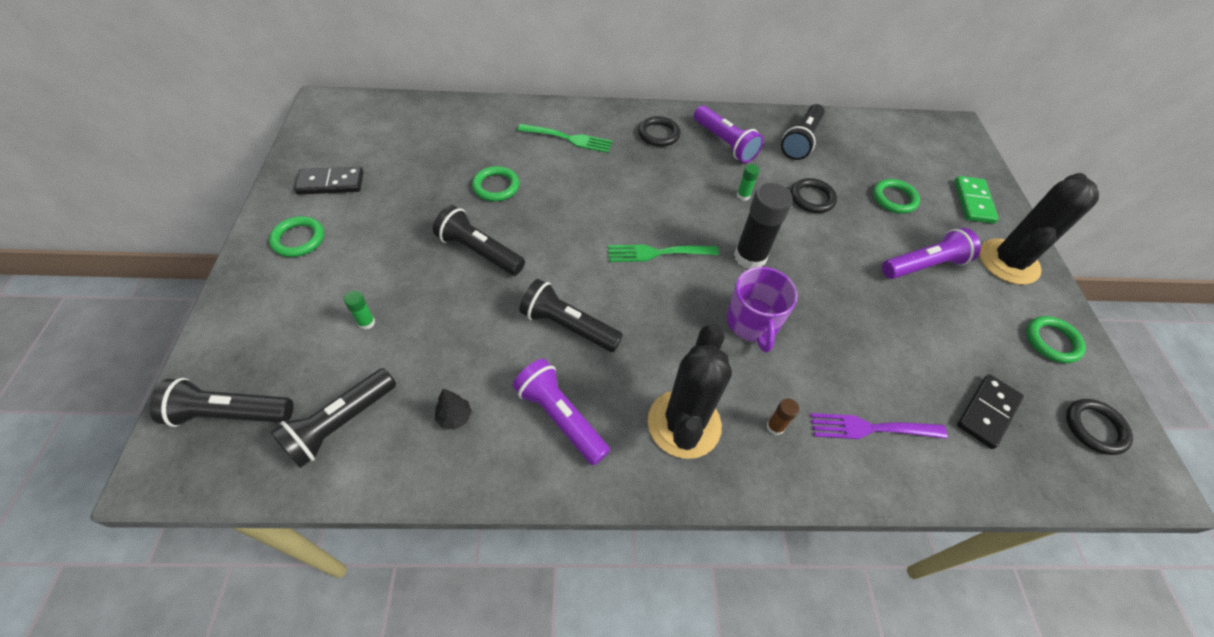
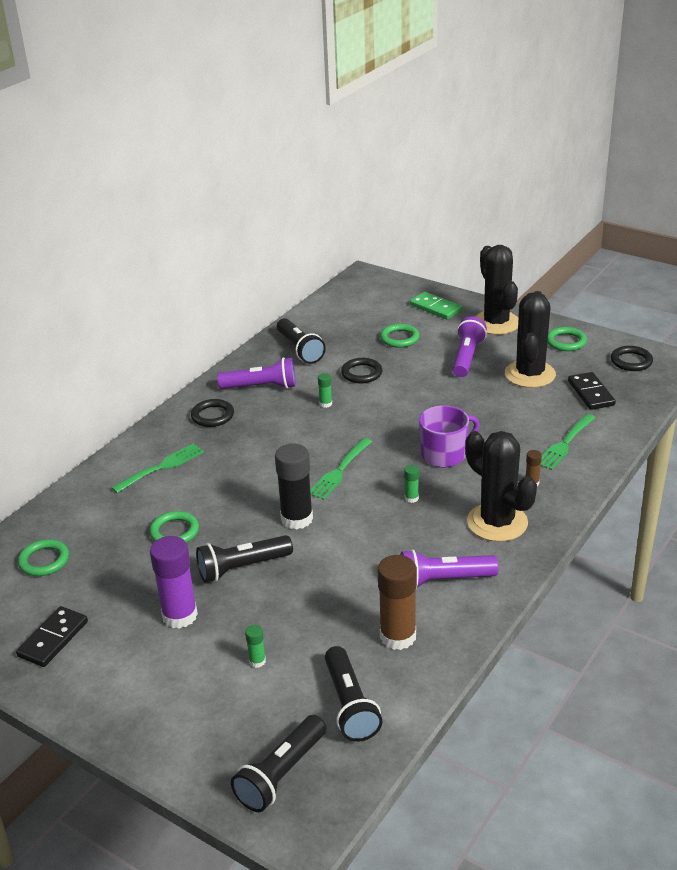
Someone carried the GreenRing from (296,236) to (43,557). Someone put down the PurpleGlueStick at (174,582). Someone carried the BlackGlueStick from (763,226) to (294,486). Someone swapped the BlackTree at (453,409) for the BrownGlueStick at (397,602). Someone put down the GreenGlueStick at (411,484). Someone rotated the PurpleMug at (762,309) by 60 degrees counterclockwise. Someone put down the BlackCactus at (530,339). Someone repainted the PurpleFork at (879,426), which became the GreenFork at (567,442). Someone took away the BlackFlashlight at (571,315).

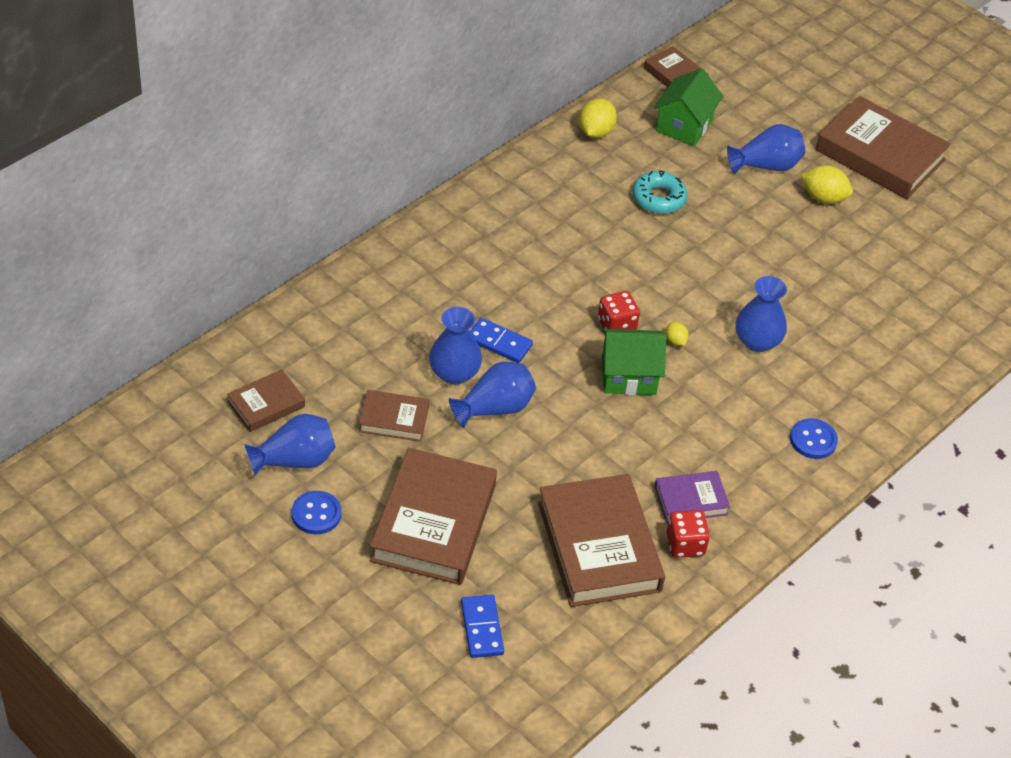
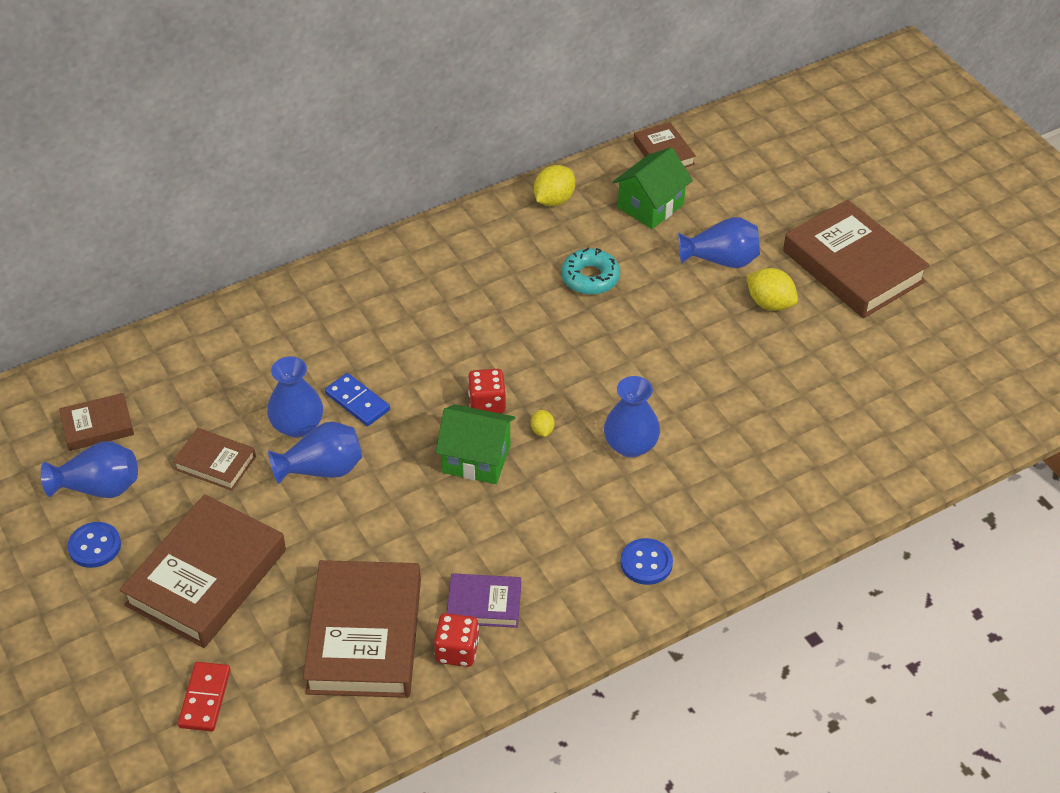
Someone repainted the BlueDomino at (482,626), which became the RedDomino at (204,696).

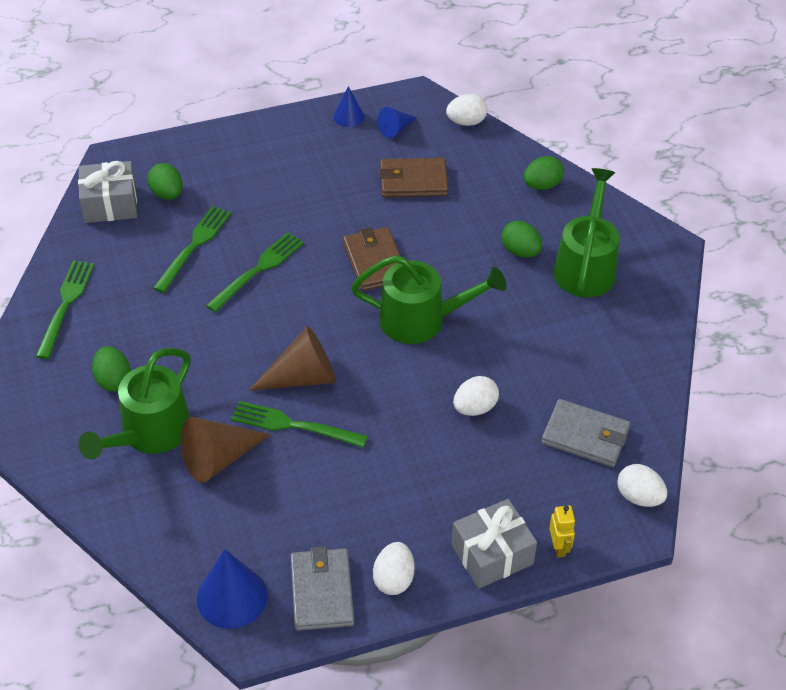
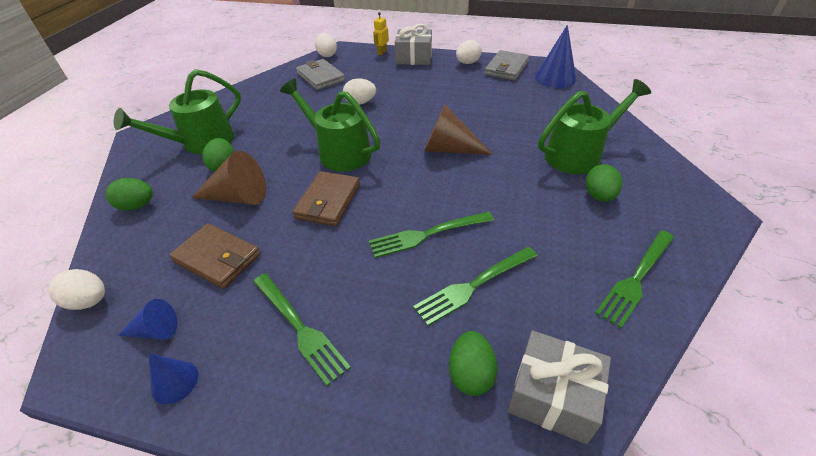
Someone carried the BrownCone from (226,450) to (228,178). Someone carried the GreenFork from (299,424) to (302,329).

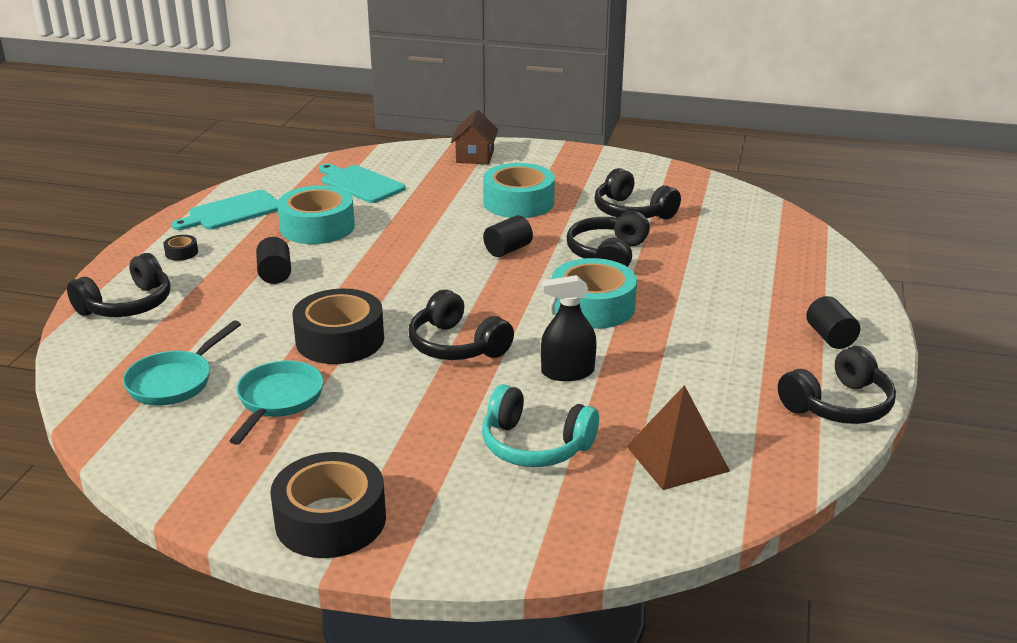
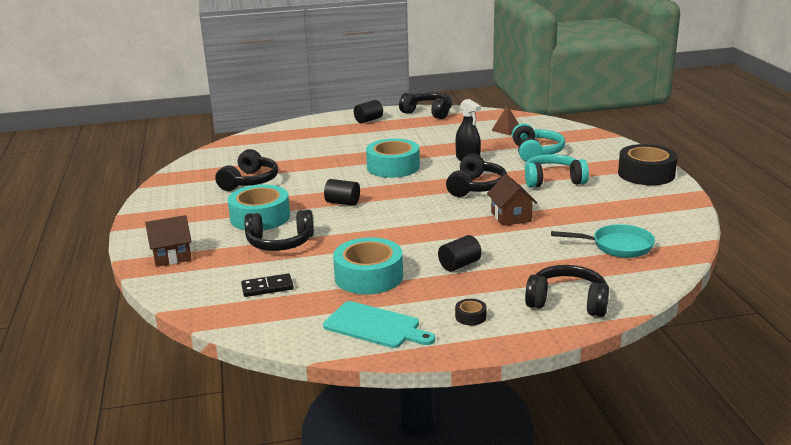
Someone swapped the TurquoiseCuttingBoard at (362,183) for the BlackDomino at (267,285). Someone carried the BlackHeadphones from (608,239) to (279,230). Someone swapped the BlackTape at (338,326) for the BrownHouse at (512,200). Someone scaled the BrownPyramid at (678,437) by 0.62. Someone put down the TurquoiseHeadphones at (557,171). Someone took away the TurquoisePan at (276,403).

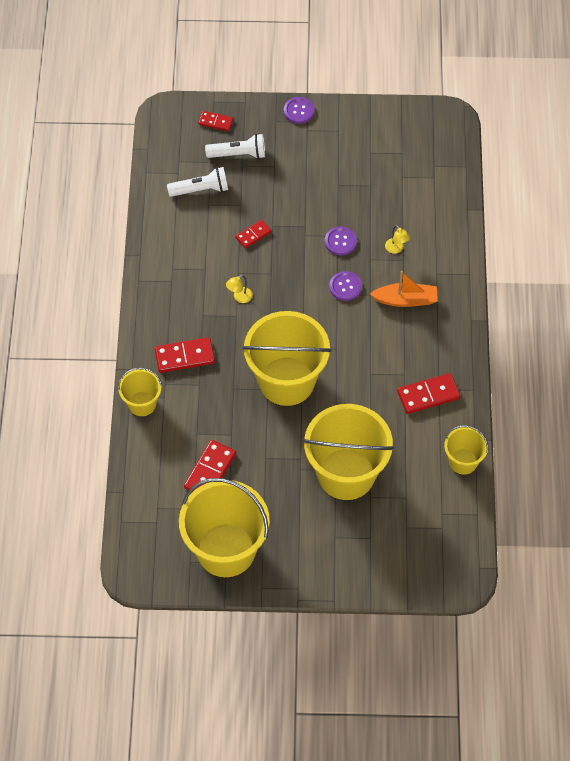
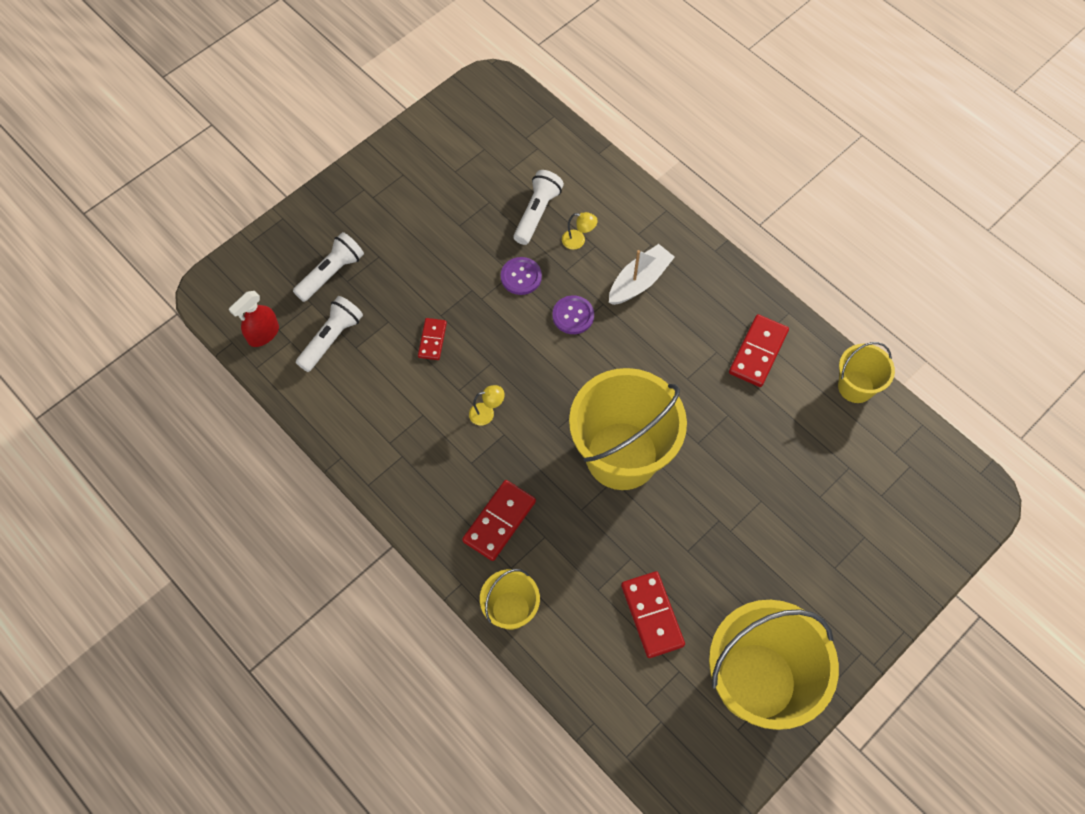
Someone put down the RedSprayBottle at (254,319). Someone rotated the YellowLamp at (239,289) by 105 degrees counterclockwise. Someone put down the WhiteFlashlight at (539,207). Someone repainted the OrangeBoat at (404,289), which became the WhiteBoat at (642,274). Someone took away the RedDomino at (215,121). Someone took away the PurpleButton at (299,110). Someone took away the YellowBucket at (348,452).

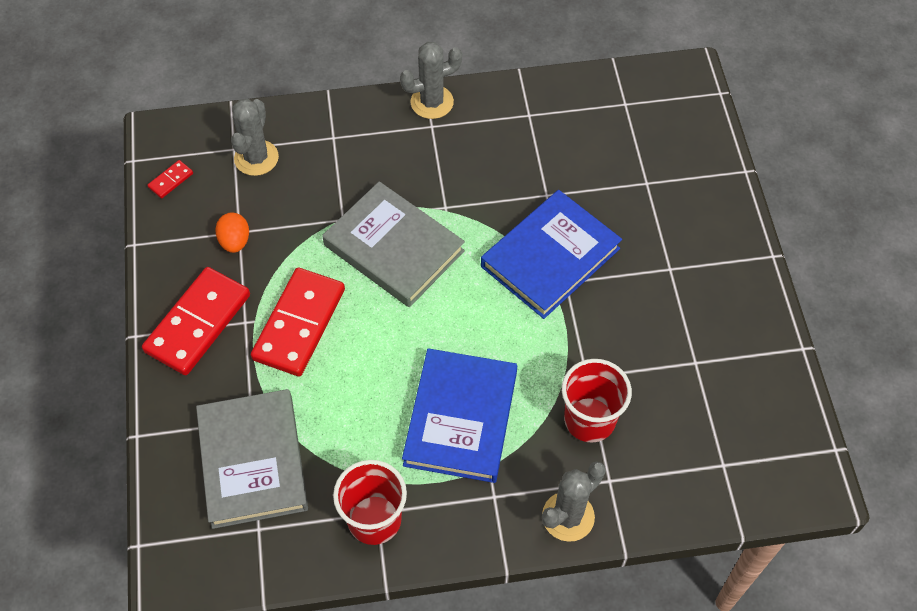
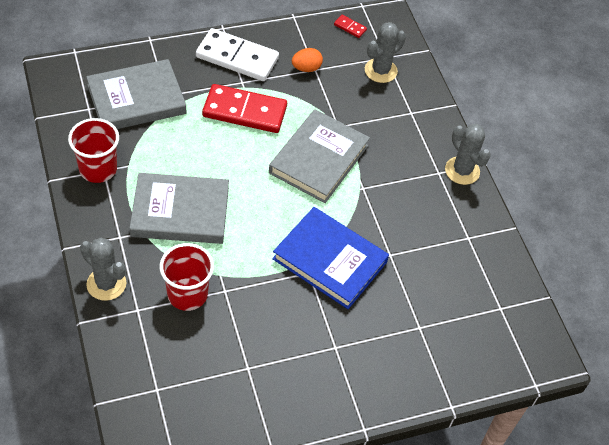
Someone repainted the BlueBook at (459,415), which became the GreyBook at (179,208). Someone repainted the RedDomino at (196,321), which became the WhiteDomino at (237,54). Someone rotated the GreyCactus at (255,137) by 45 degrees counterclockwise.

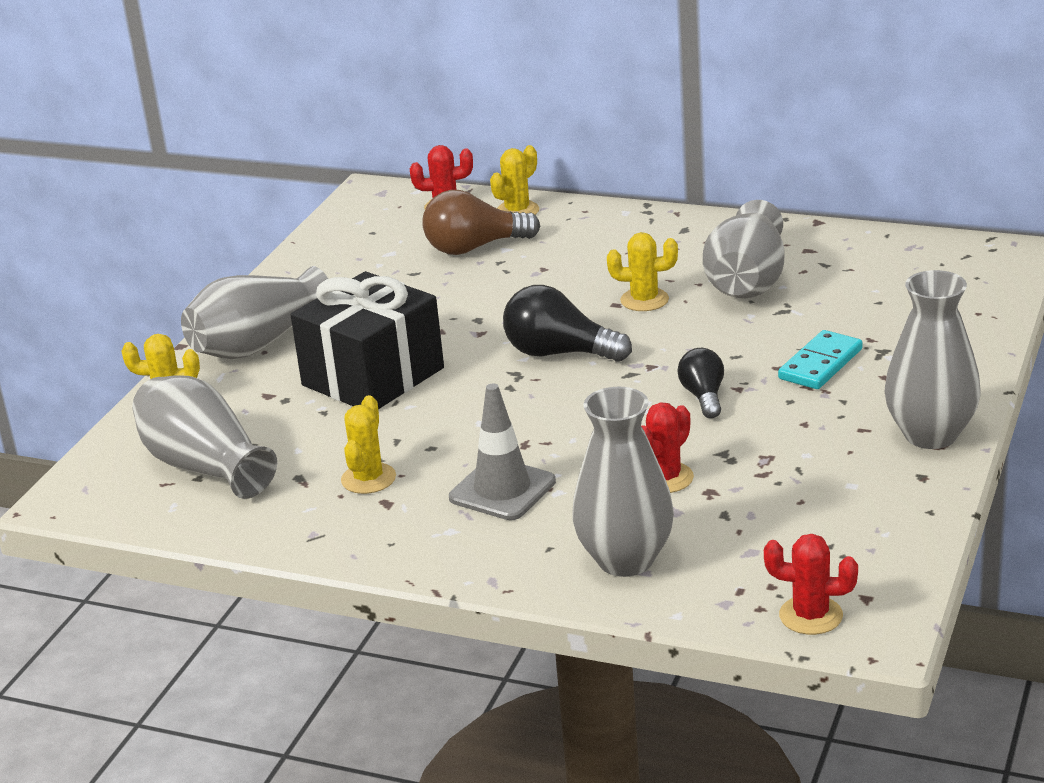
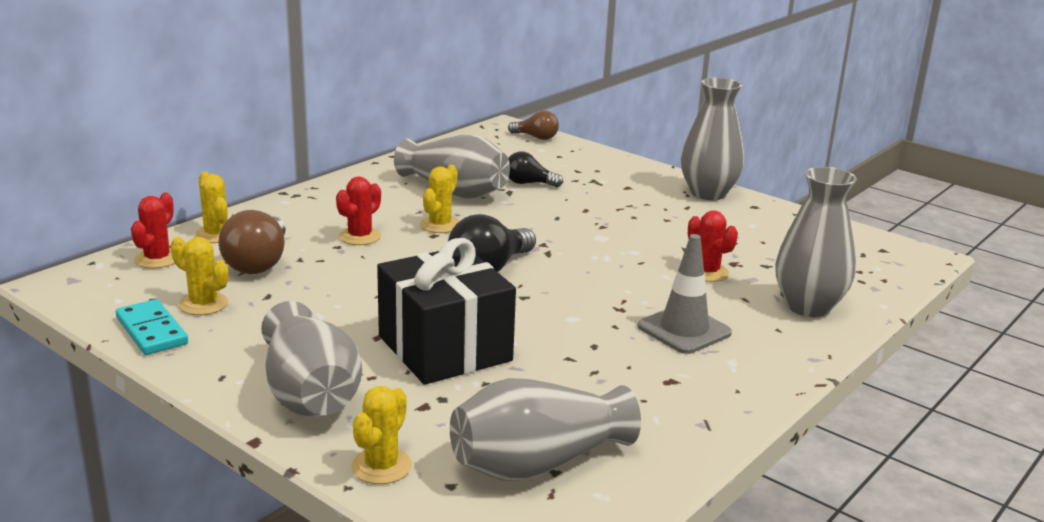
Someone carried the TurquoiseDomino from (820,359) to (152,327). Someone carried the YellowCactus from (368,444) to (199,276). Someone carried the RedCactus from (811,584) to (358,211). Someone put down the BrownLightBulb at (533,125). Someone carried the BlackLightBulb from (700,383) to (535,169).

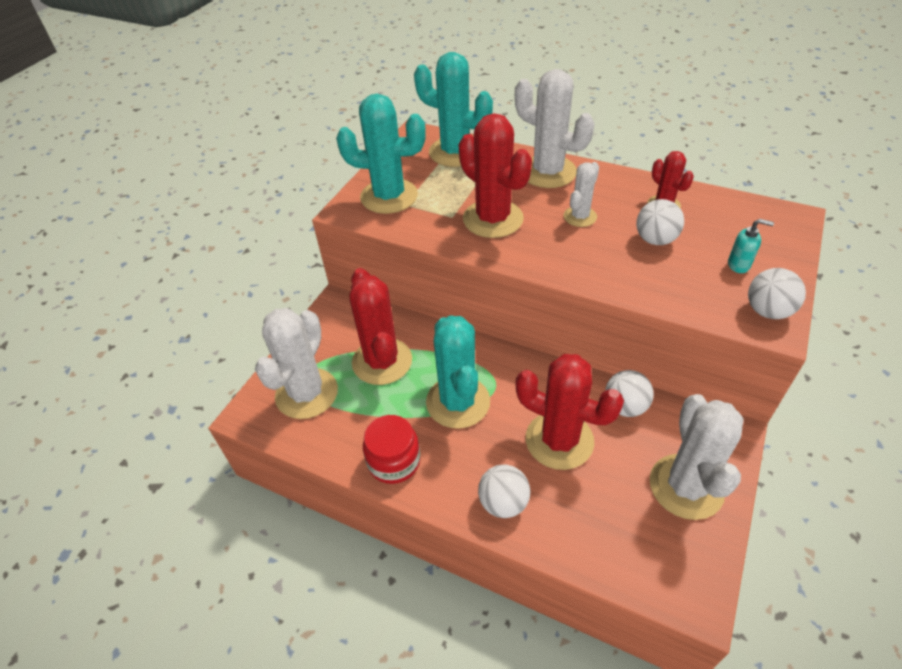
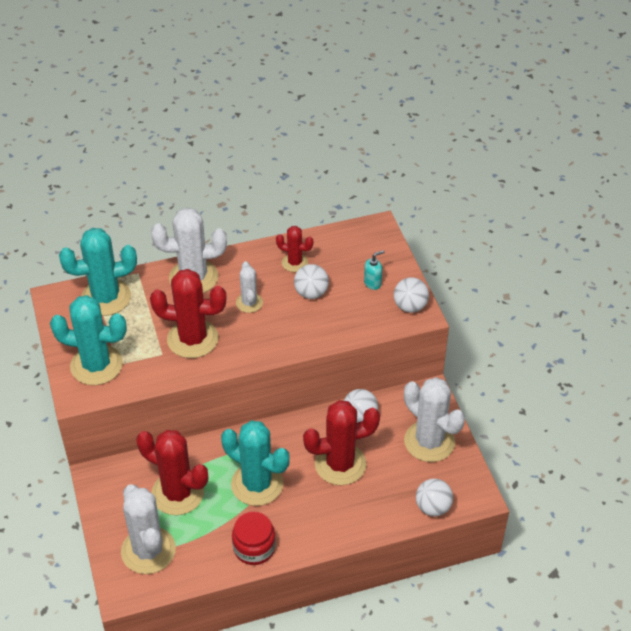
Someone rotated the TurquoiseCactus at (381,154) by 45 degrees clockwise. Someone carried the WhiteBall from (504,491) to (434,497).

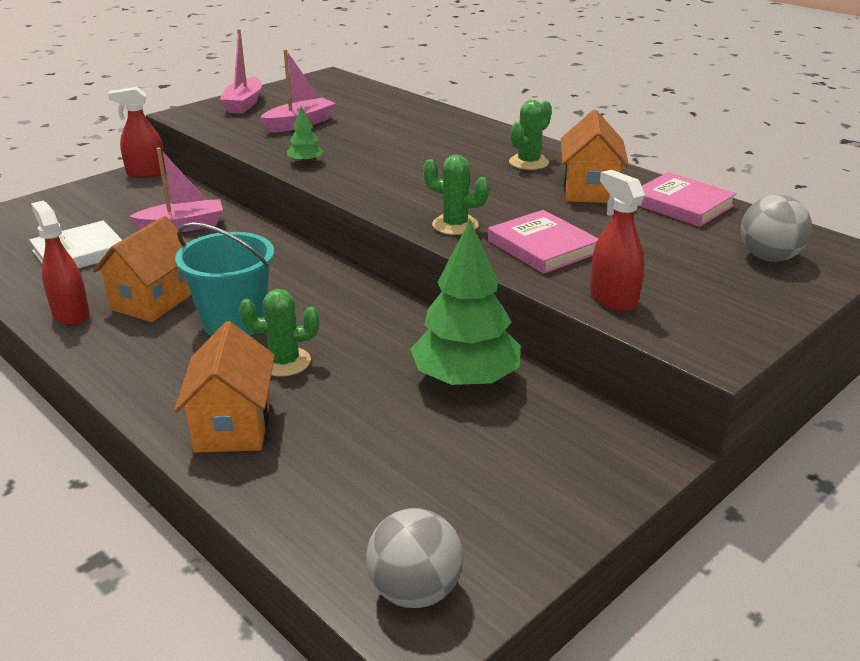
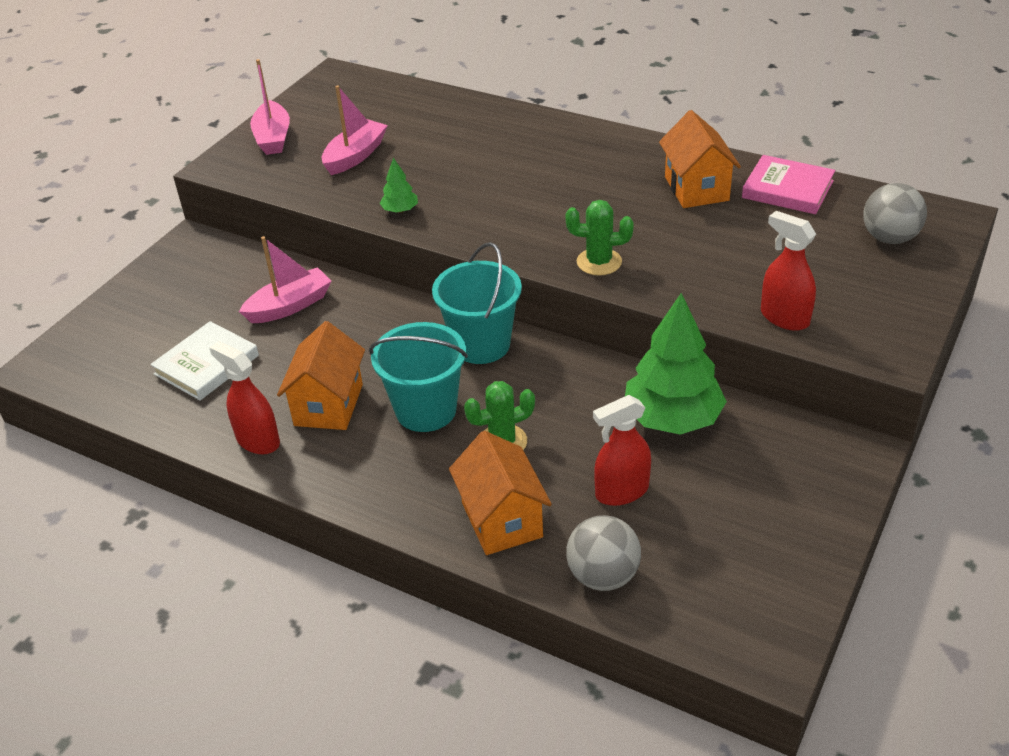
Someone put down the TurquoiseBucket at (477,303). Someone carried the GreyBall from (414,558) to (603,553). Someone carried the RedSprayBottle from (137,132) to (622,450). Someone took away the PinkBook at (543,242). Someone took away the GreenCactus at (530,135).

